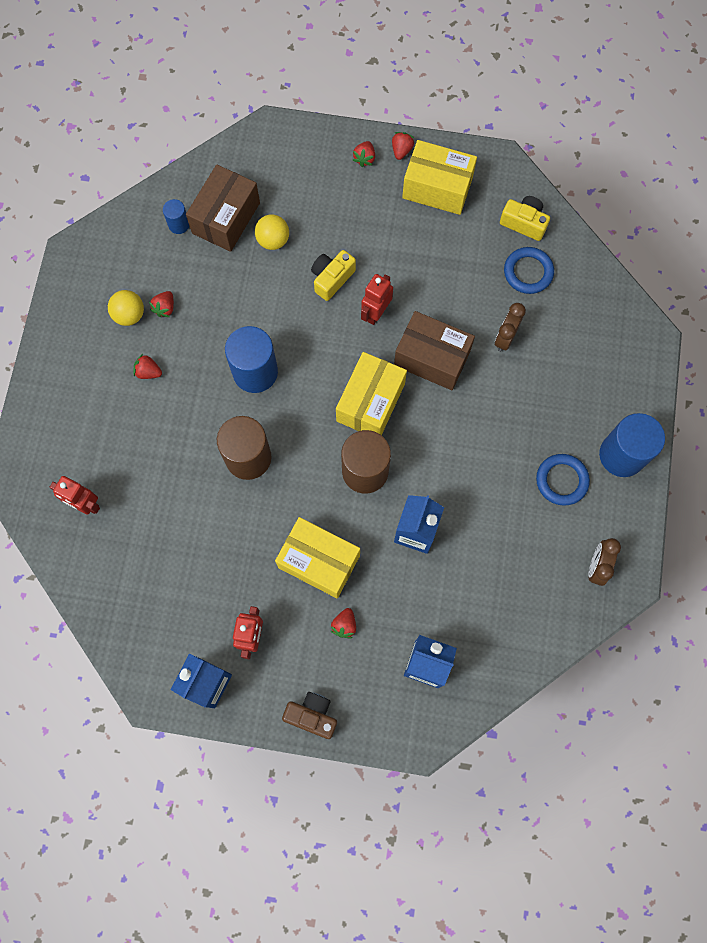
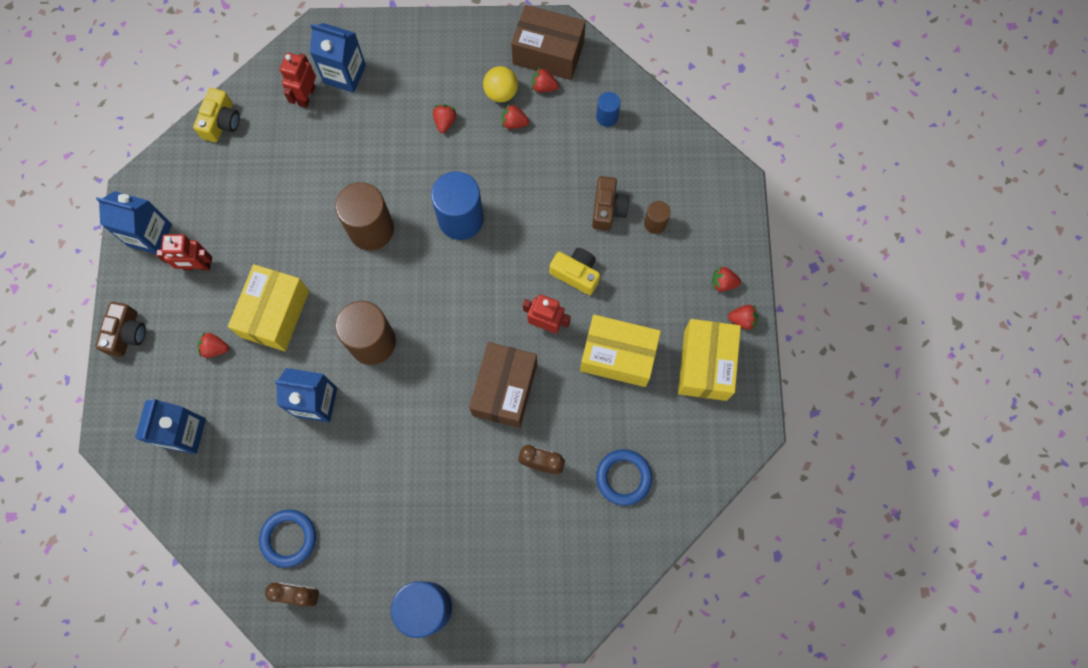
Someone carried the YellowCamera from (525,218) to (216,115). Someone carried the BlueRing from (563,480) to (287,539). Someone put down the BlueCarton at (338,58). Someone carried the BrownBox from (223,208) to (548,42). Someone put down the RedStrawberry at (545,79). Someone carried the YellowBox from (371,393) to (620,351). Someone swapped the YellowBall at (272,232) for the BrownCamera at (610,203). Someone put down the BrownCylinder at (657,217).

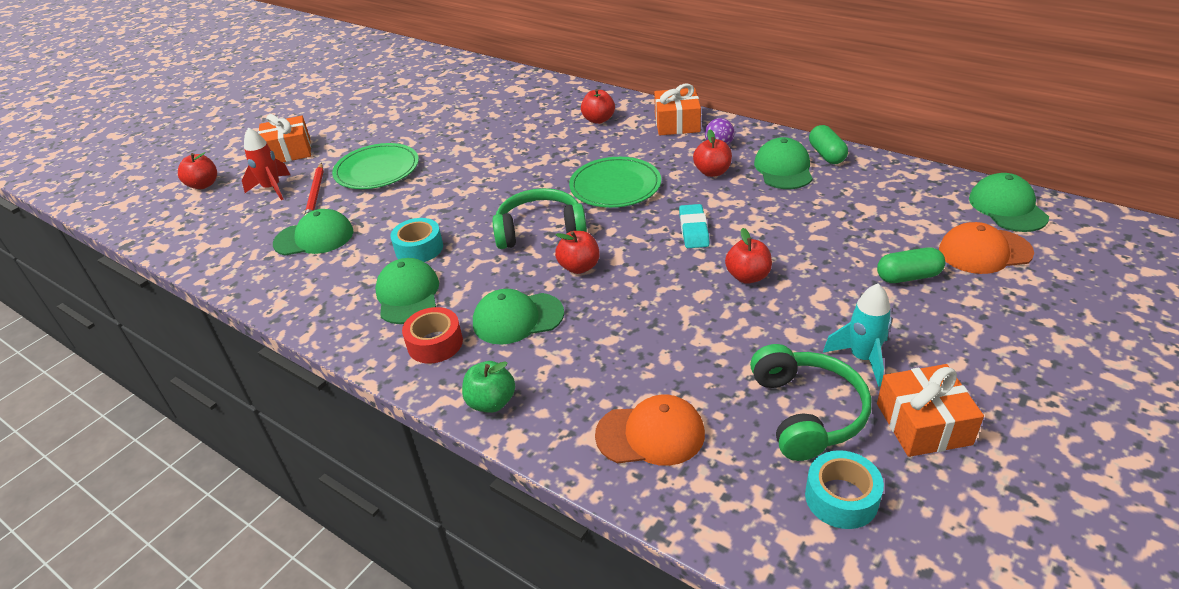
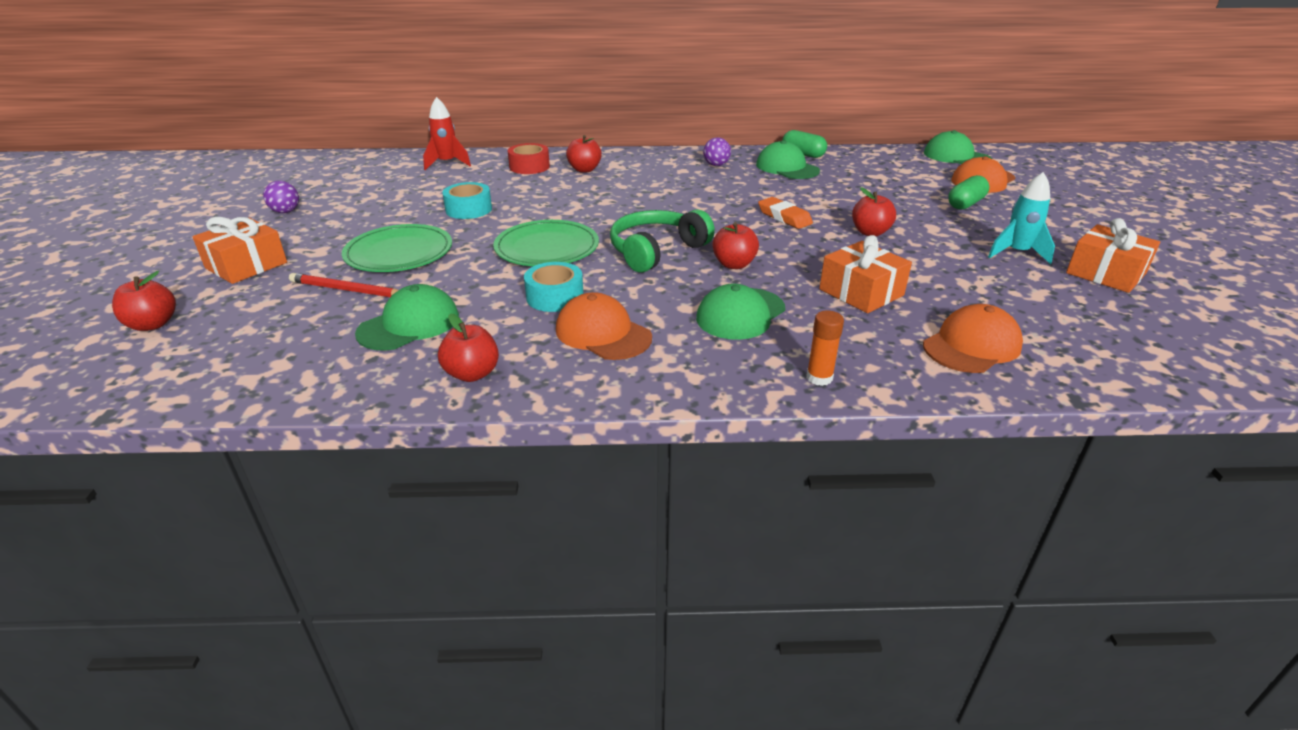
Someone put down the PurpleBall at (281,197). Someone rotated the RedPencil at (314,189) by 150 degrees clockwise. Someone carried the RedRocket from (266,163) to (447,133). Someone carried the RedApple from (712,153) to (468,347). Someone carried the TurquoiseTape from (844,489) to (467,200). Someone carried the GreenPlate from (615,182) to (546,243). Someone carried the RedTape from (432,335) to (529,158). Someone repainted the GreenCap at (407,291), which became the OrangeCap at (604,326). Someone repainted the TurquoiseEraser at (694,226), which became the OrangeEraser at (785,213). Someone swapped the GreenApple at (488,387) for the OrangeGlueStick at (825,348). Someone carried the OrangeGift from (677,109) to (865,274). Someone took away the GreenHeadphones at (810,402).

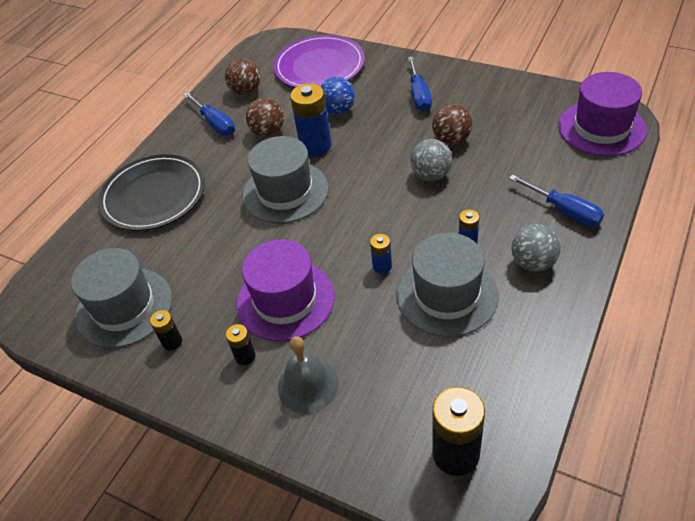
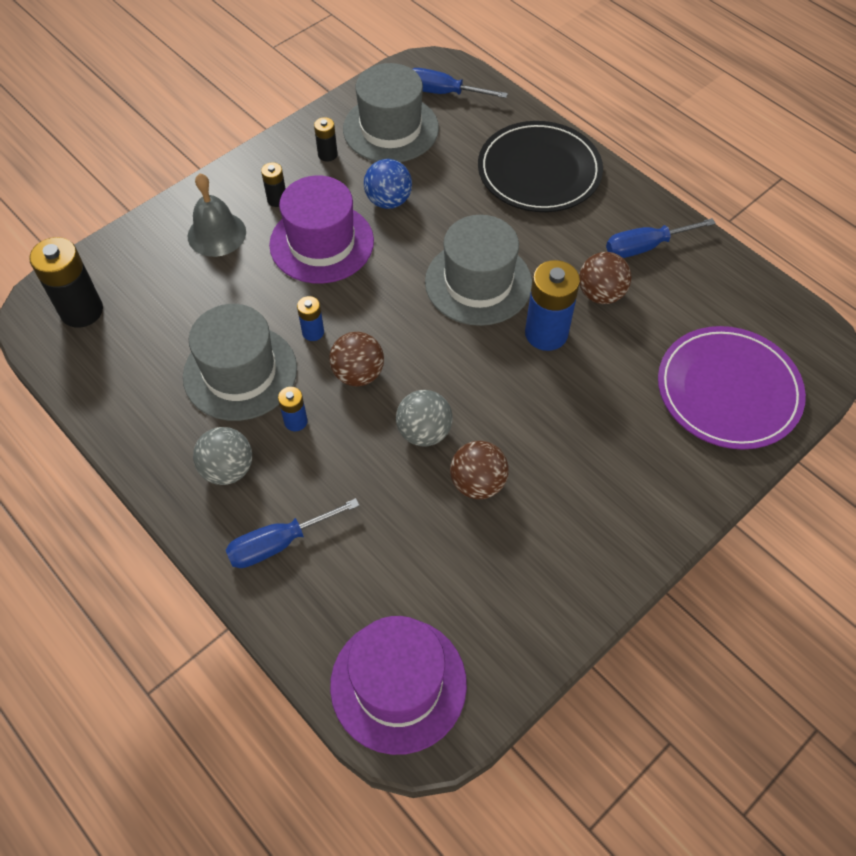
Someone carried the BrownBall from (243,76) to (356,359). Someone carried the BlueBall from (338,96) to (388,184). Someone carried the BlueScrewdriver from (420,84) to (460,83).

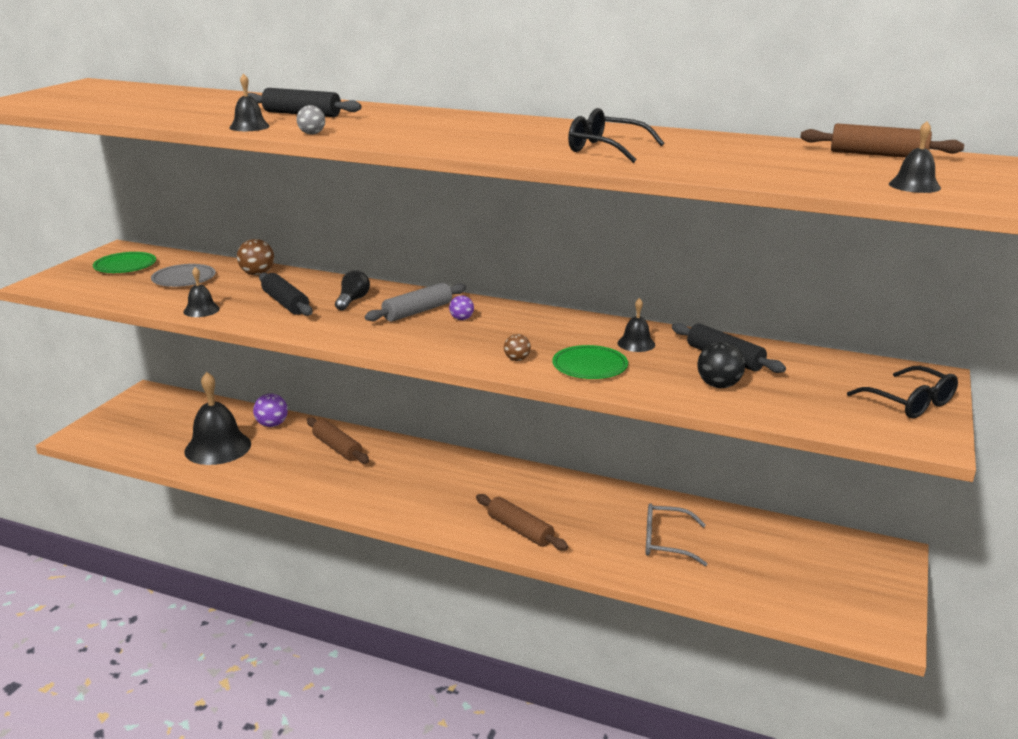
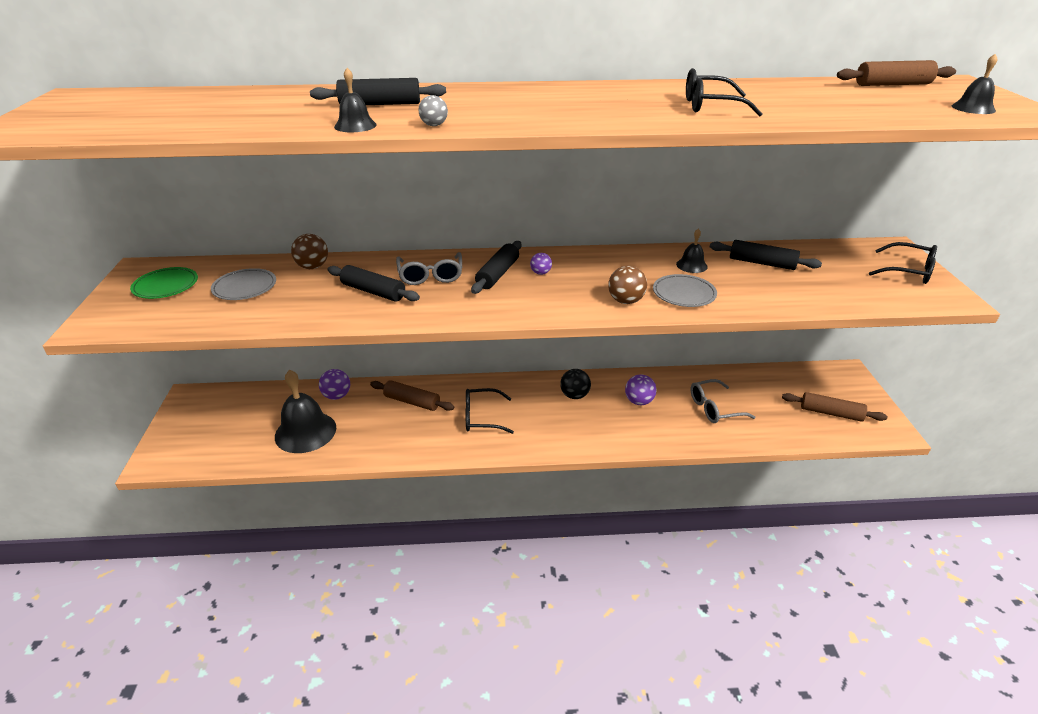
Someone swapped the BlackLightBulb at (352,290) for the GreyGlasses at (429,268). Someone put down the BlackGlasses at (489,411). Someone repainted the GreyRollingPin at (415,302), which became the BlackRollingPin at (496,267). Someone carried the BlackBall from (721,364) to (575,384). Someone scaled the BrownBall at (517,347) by 1.63. Someone put down the PurpleBall at (641,390). Someone repainted the GreenPlate at (590,362), which became the GreyPlate at (685,290). Someone carried the BrownRollingPin from (522,522) to (834,407). Someone took away the BlackBell at (201,292).

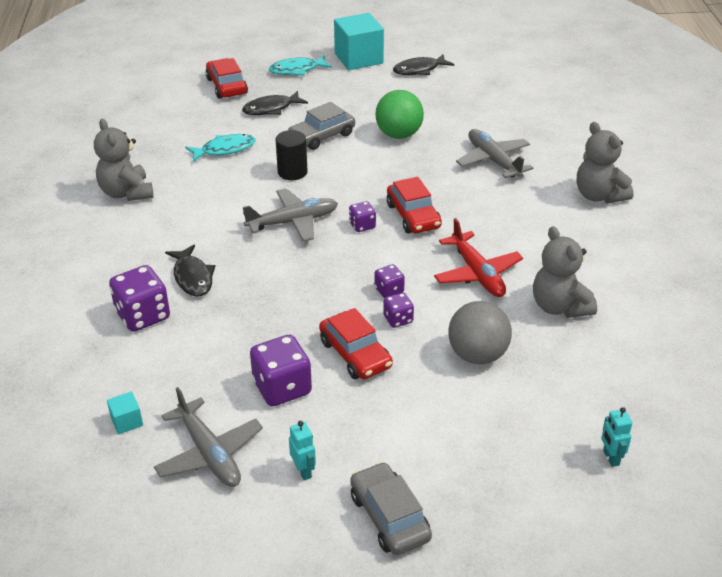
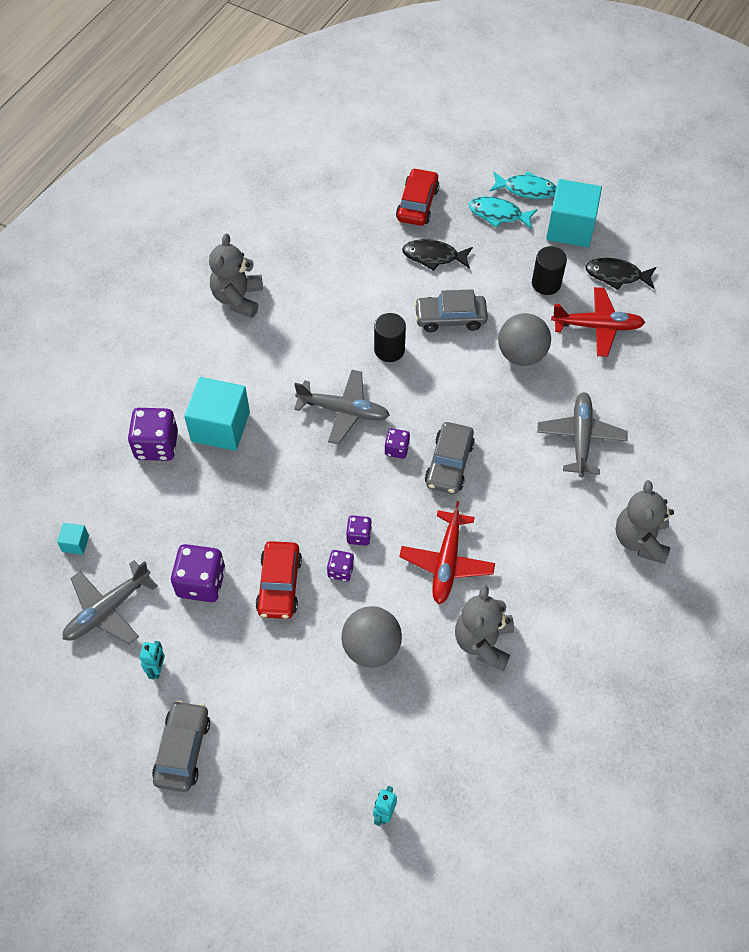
Someone rotated the GreyPlane at (208,437) by 45 degrees clockwise. Someone swapped the BlackFish at (190,271) for the TurquoiseCube at (217,414). Someone repainted the RedCar at (414,205), which became the GreyCar at (450,458). Someone carried the TurquoiseFish from (220,148) to (523,185). Someone repainted the GreenBall at (399,114), which became the GreyBall at (524,339). Someone put down the BlackCylinder at (549,270). Someone put down the RedPlane at (598,322).

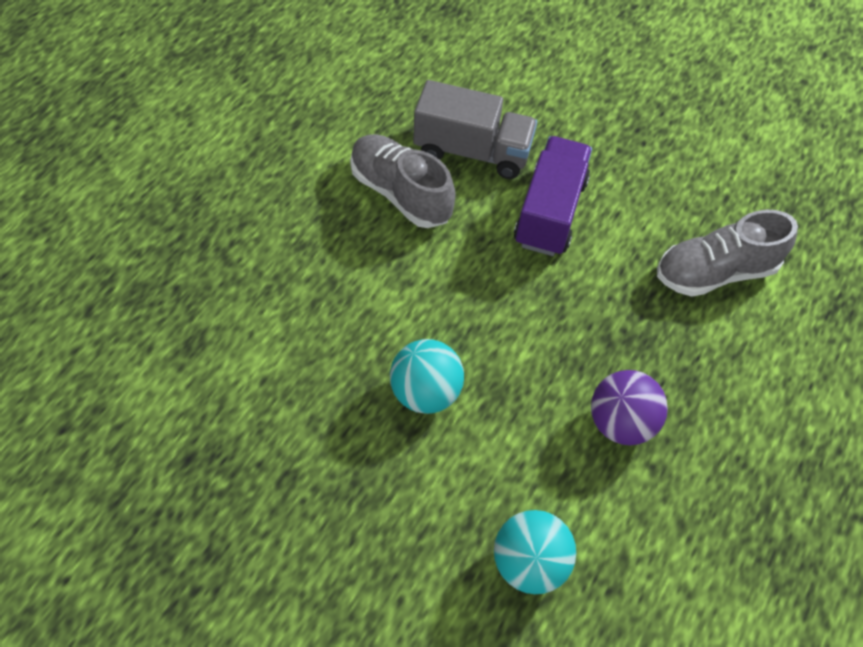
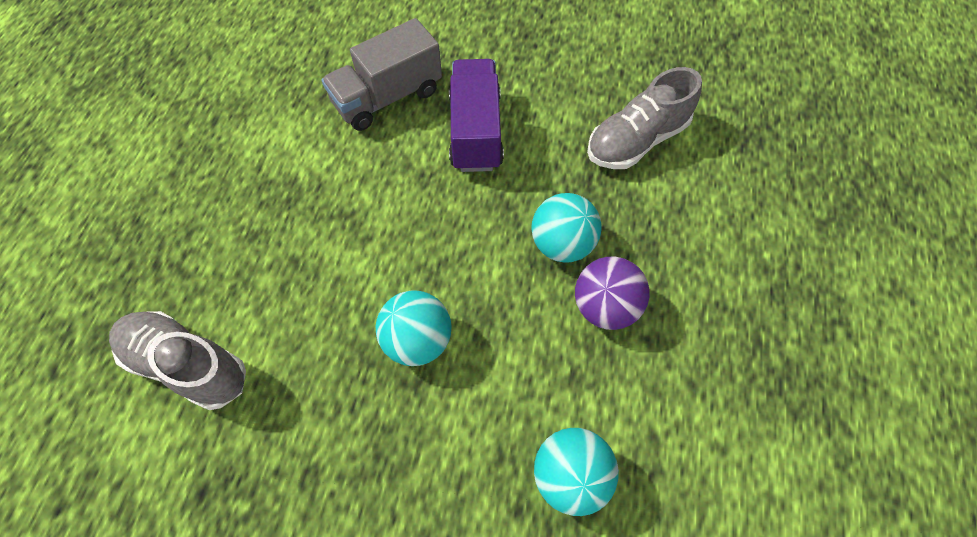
Someone carried the GreyShoe from (403,181) to (177,360). Someone rotated the GreyTruck at (475,129) by 150 degrees clockwise. Someone put down the TurquoiseBall at (566,228).

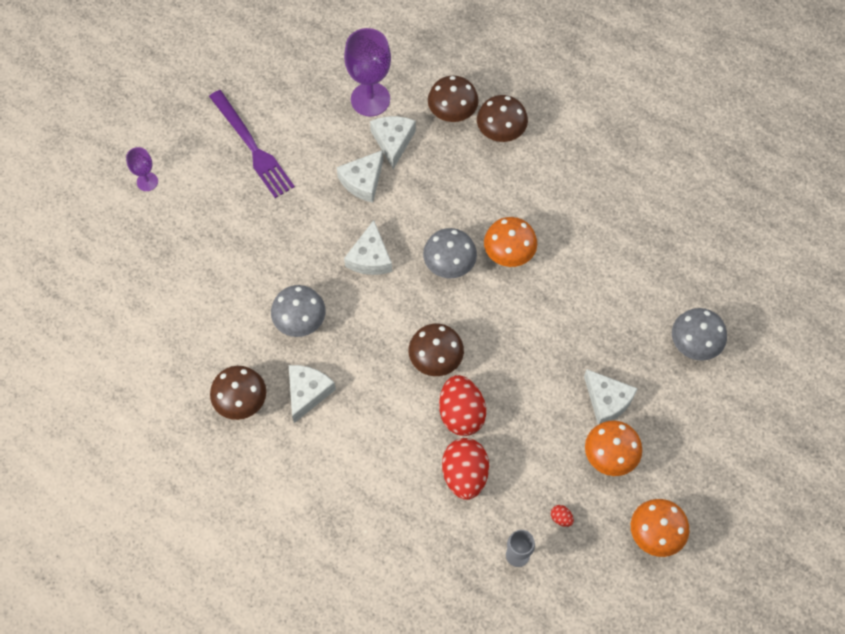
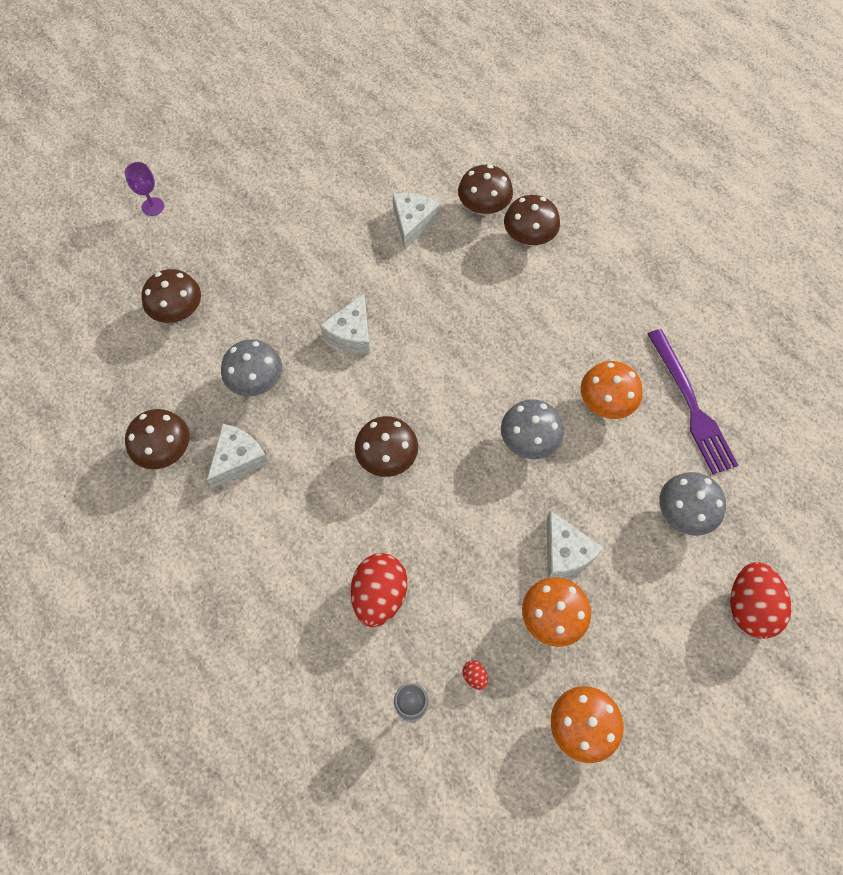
Someone put down the BrownMushroom at (171,296). Someone carried the GreyMushroom from (450,253) to (532,429). Someone carried the OrangeMushroom from (510,242) to (612,390). Someone carried the PurpleFork from (252,144) to (693,401). Someone carried the RedEgg from (462,405) to (761,600). Someone took away the WhiteCheese at (360,176). Someone took away the PurpleGoblet at (367,72).

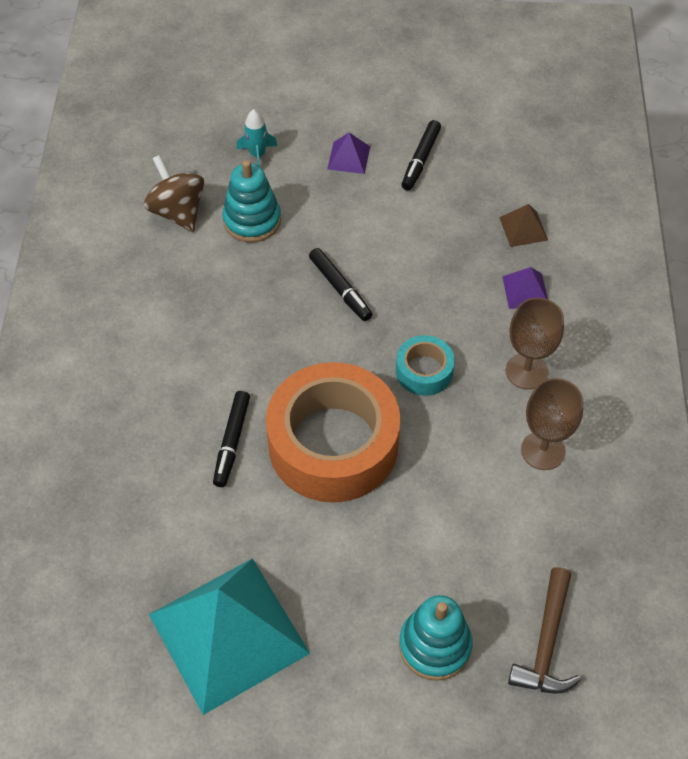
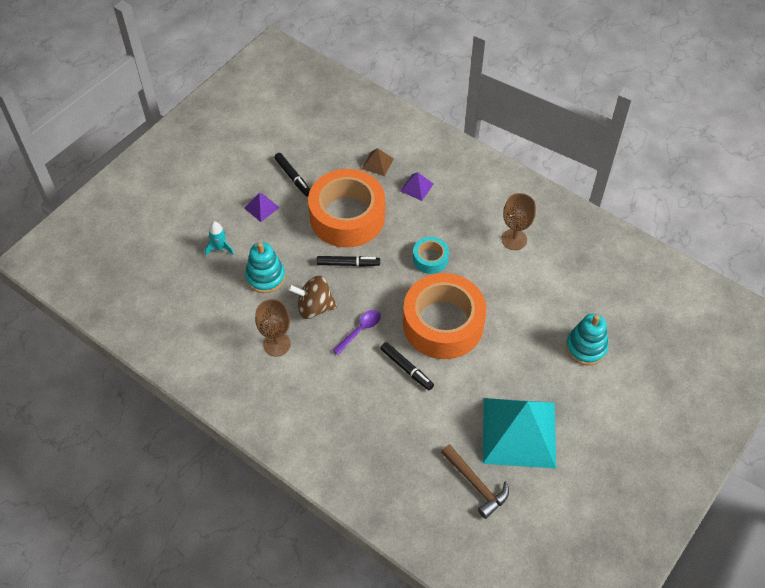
Someone carried the BrownGoblet from (535,343) to (273,327). Someone carried the BrownSpinningTop from (174,193) to (313,297). Someone put down the OrangeTape at (346,208). Someone put down the PurpleSpoon at (357,332). Someone carried the BrownHammer from (544,630) to (475,481).

